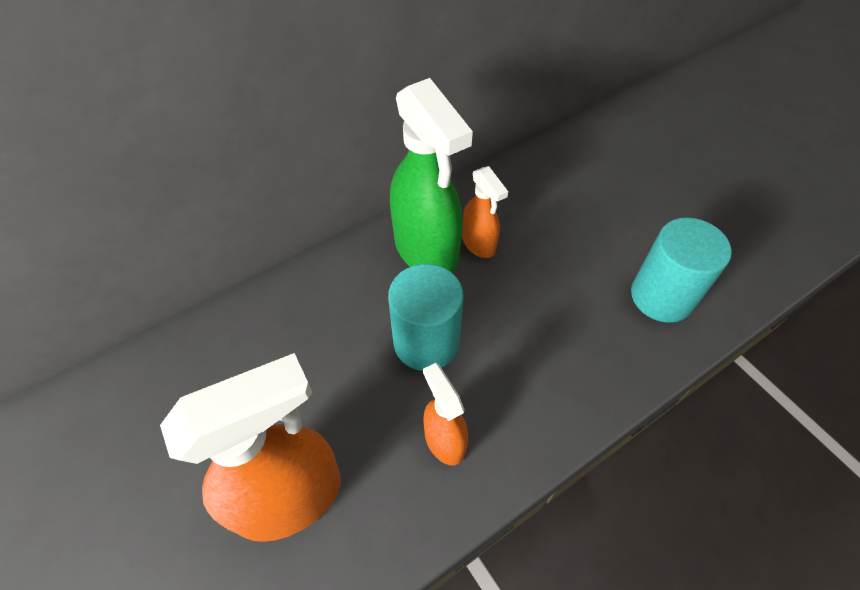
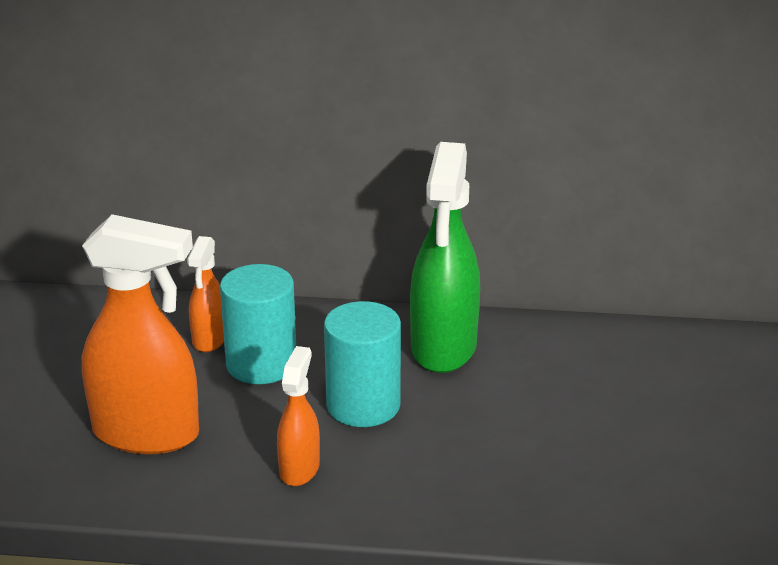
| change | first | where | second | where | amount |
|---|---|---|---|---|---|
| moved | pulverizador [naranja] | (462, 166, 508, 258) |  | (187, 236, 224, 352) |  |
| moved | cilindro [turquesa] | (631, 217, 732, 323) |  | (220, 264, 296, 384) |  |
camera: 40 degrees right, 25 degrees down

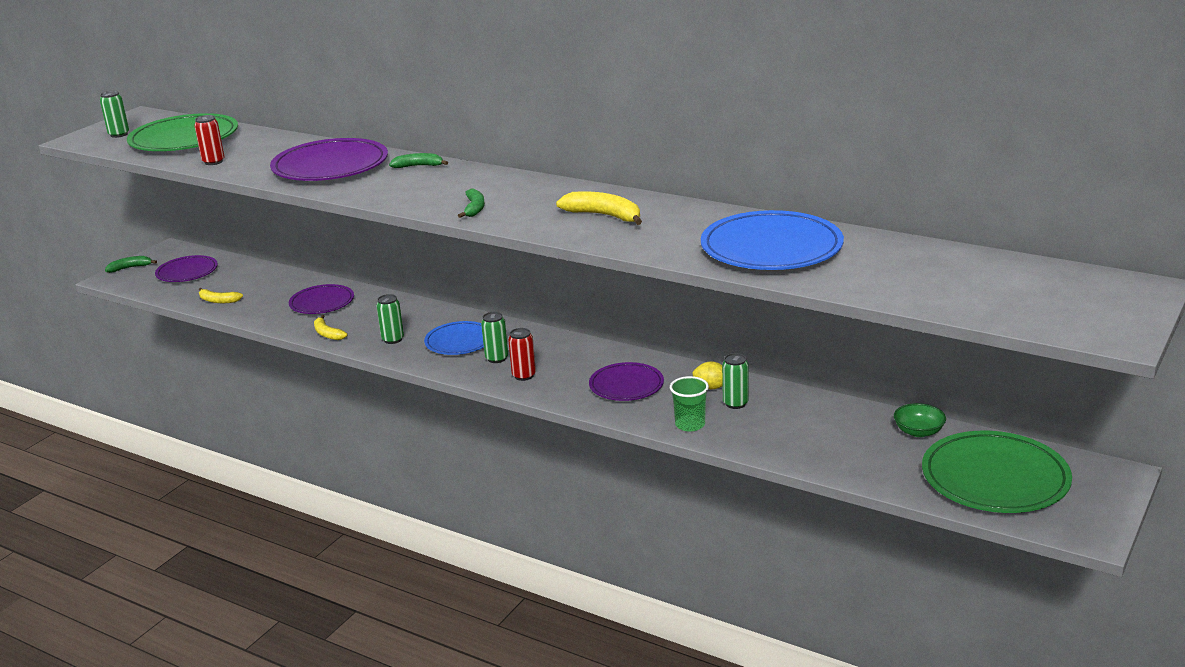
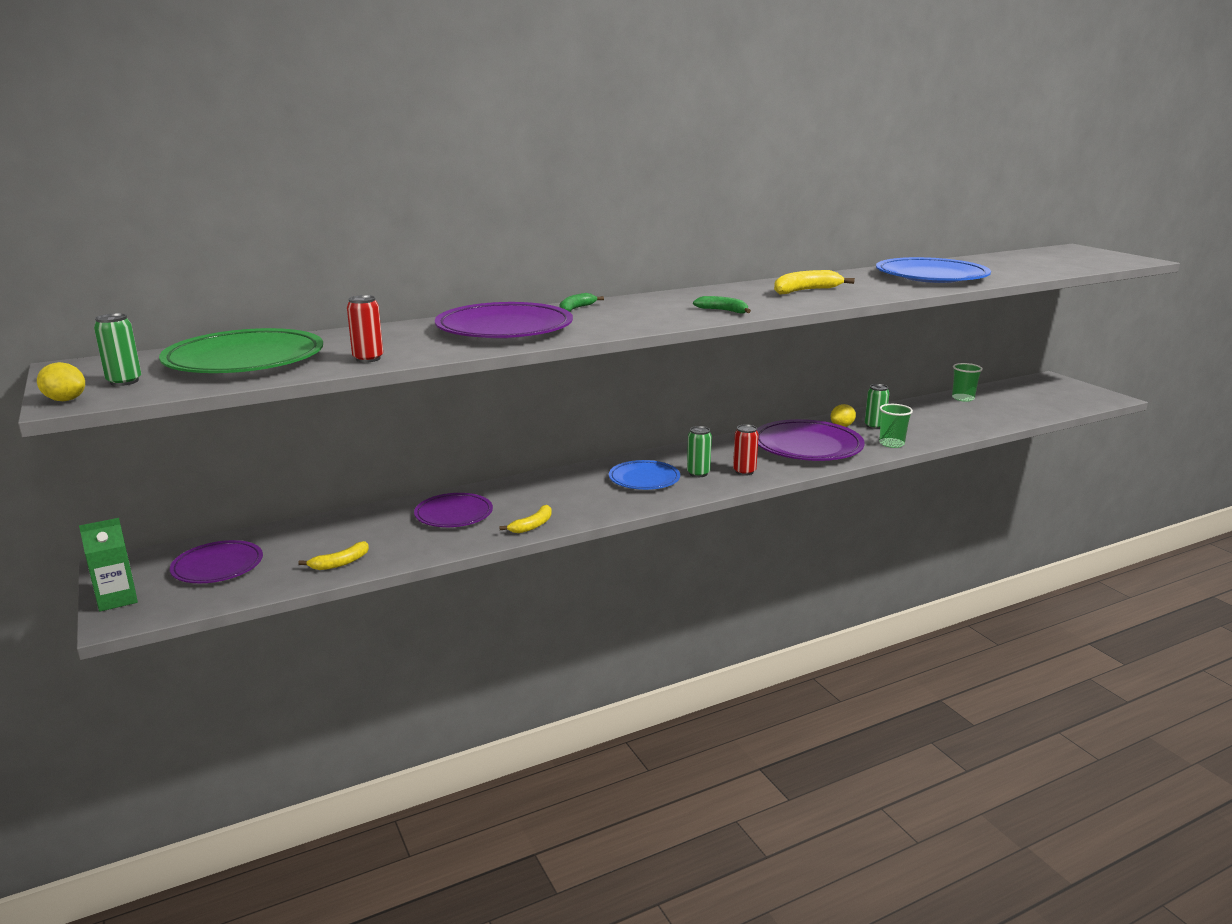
| change | first | where | second | where | amount |
|---|---|---|---|---|---|
| removed | lata [verde] | (376, 294, 404, 344) |  |  |  |
| removed | plato [verde] | (922, 431, 1072, 513) |  |  |  |
| added |  |  | limón [amarillo] | (37, 362, 85, 401) |  |
| replaced | plátano [verde] | (105, 256, 157, 273) | cartón de leche [verde] | (79, 518, 138, 612) |  |
| replaced | cuenco [verde] | (894, 403, 946, 437) | vaso [verde] | (952, 363, 983, 402) |  |
| turned | plátano [amarillo] | (314, 315, 347, 340) |  | (499, 505, 552, 533) | 45 degrees counterclockwise |
| resized | plato [morado] | (589, 362, 664, 401) |  | (757, 419, 865, 461) | x1.66 |
camera: 60 degrees left, 5 degrees down

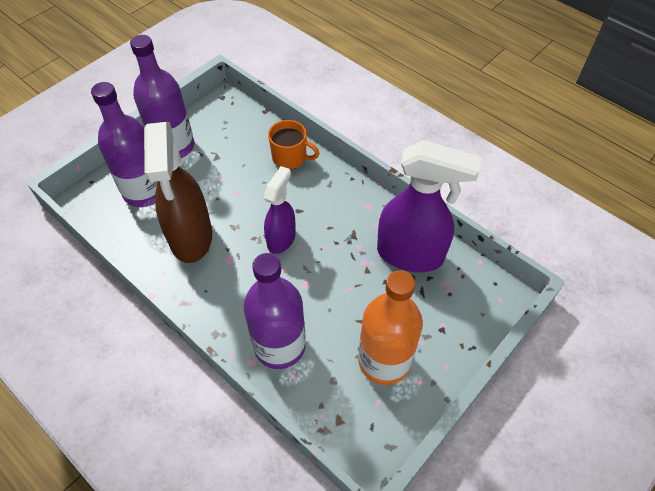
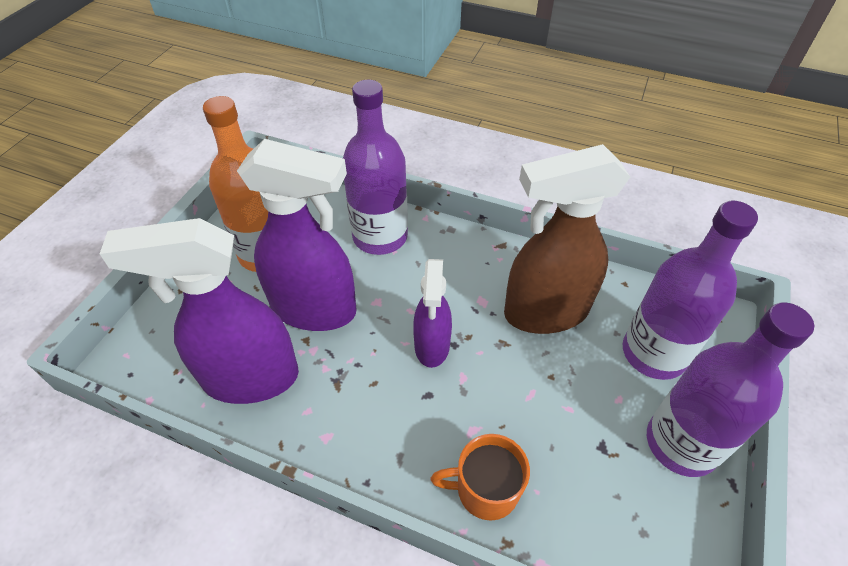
| change | first | where | second | where | amount |
|---|---|---|---|---|---|
| added |  |  | pulverizador [morado] | (237, 139, 357, 331) |  |
| turned | pulverizador [marrón] | (144, 122, 212, 263) |  | (504, 144, 630, 334) | 75 degrees counterclockwise |
camera: 160 degrees right, 5 degrees down

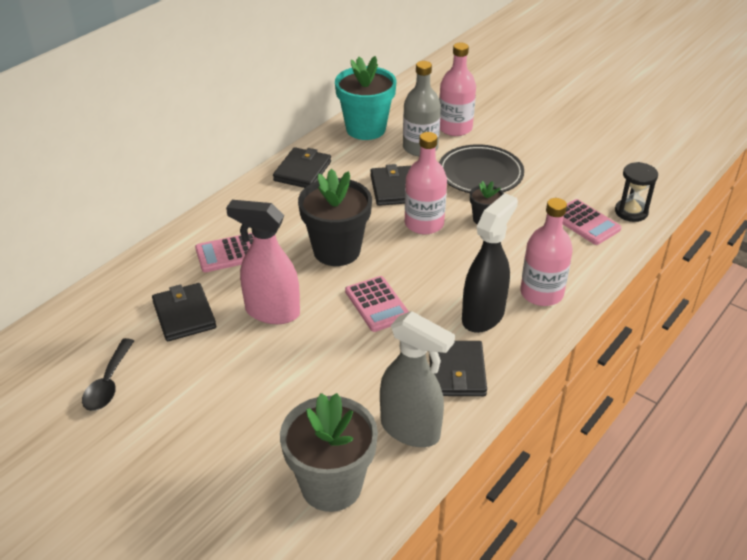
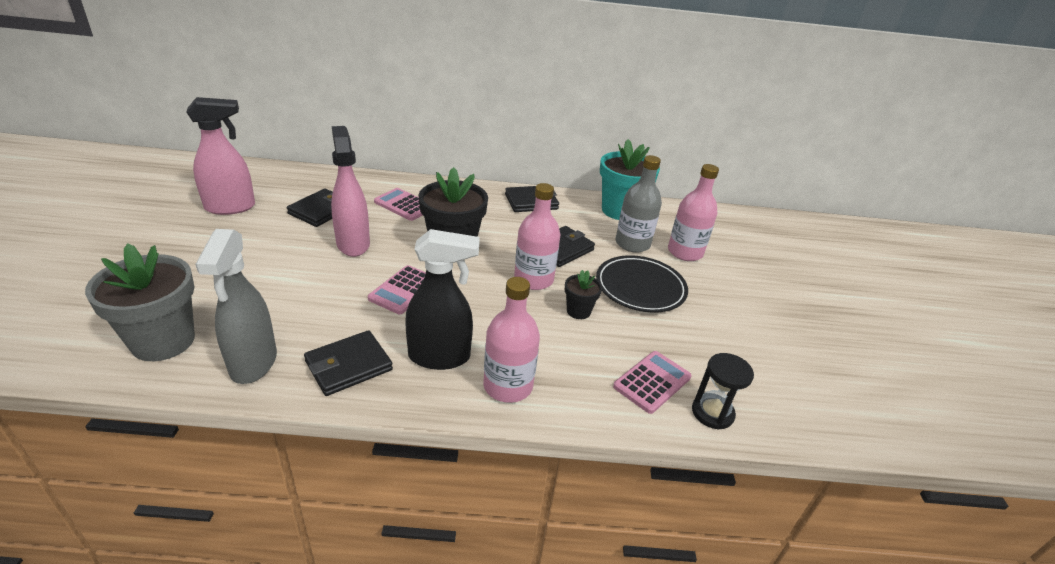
| change | first | where | second | where | amount |
|---|---|---|---|---|---|
| replaced | cuchara [negro] | (82, 338, 134, 411) | pulverizador [rosa] | (186, 97, 255, 215) |  |
| turned | calculadora [rosa] | (563, 199, 621, 245) |  | (613, 351, 692, 414) | 150 degrees counterclockwise |
camera: 50 degrees right, 5 degrees down

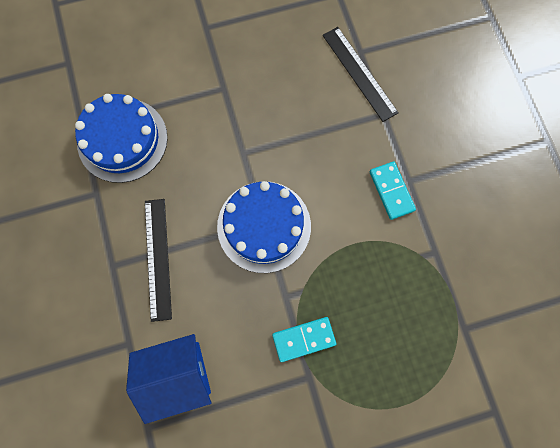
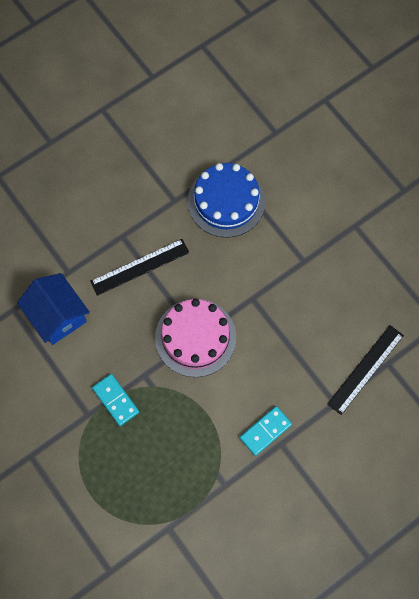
| change | first | where | second | where | amount |
|---|---|---|---|---|---|
| recoloured | tarta [azul] | (217, 181, 311, 273) | tarta [rosa] | (155, 299, 236, 377) |  |
camera: 70 degrees right, 5 degrees down

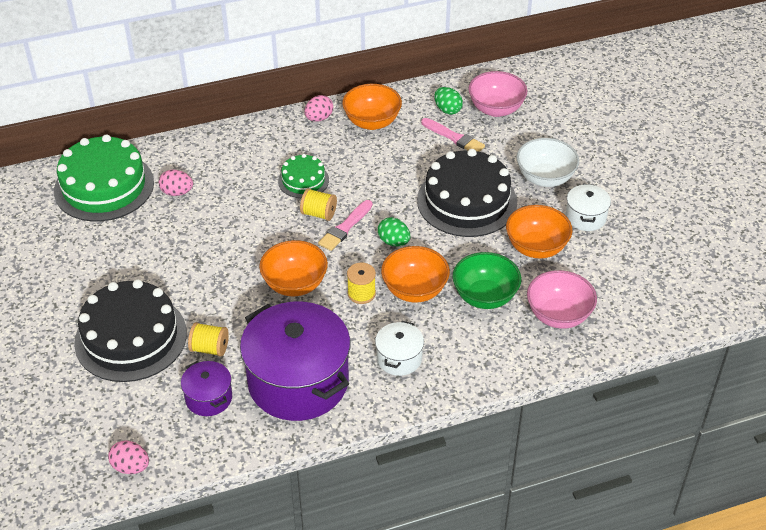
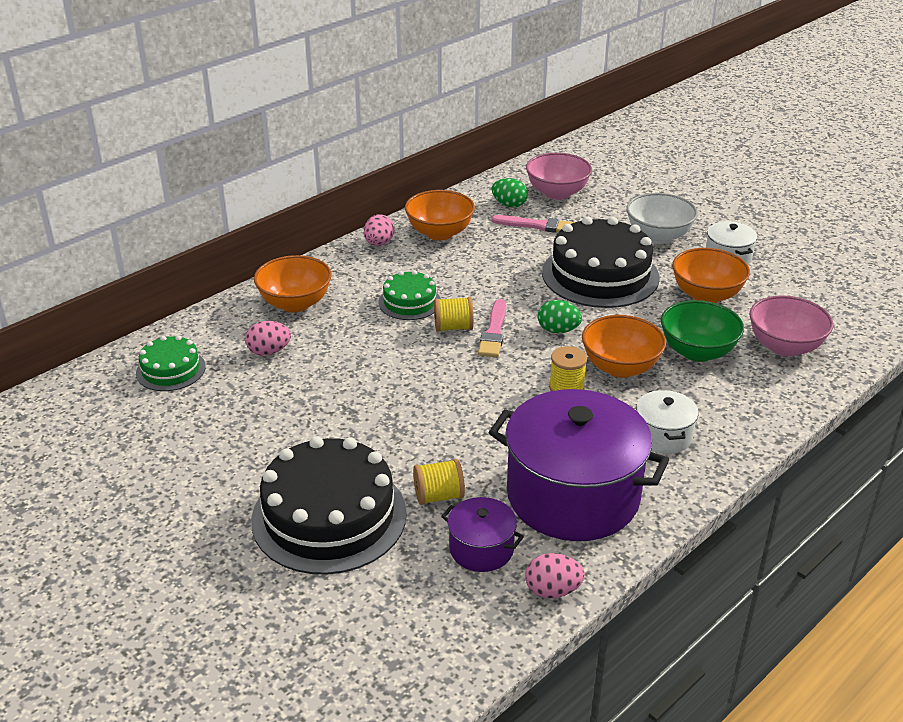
| change | first | where | second | where | amount |
|---|---|---|---|---|---|
| moved | huevo [rosa] | (108, 440, 149, 474) |  | (525, 553, 585, 598) |  |
| moved | cuenco [naranja] | (259, 240, 328, 296) |  | (254, 255, 332, 312) |  |
| resized | tarta [verde] | (54, 134, 154, 221) |  | (136, 335, 206, 391) | x0.52 |
camera: 25 degrees left, 10 degrees down

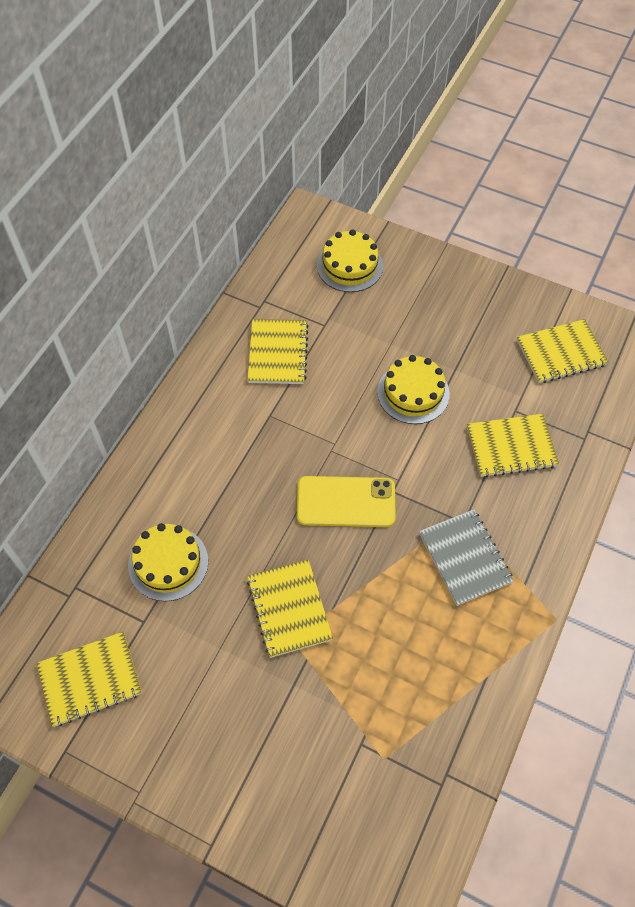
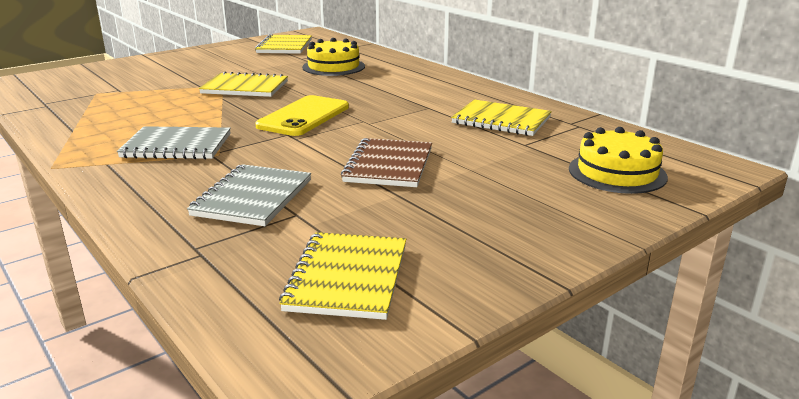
| change | first | where | second | where | amount |
|---|---|---|---|---|---|
| replaced | tarta [amarillo] | (377, 355, 450, 424) | cuaderno [marrón] | (341, 138, 432, 187) |  |
| recoloured | cuaderno [amarillo] | (467, 414, 559, 477) | cuaderno [gris] | (187, 164, 311, 226) |  |
camera: 115 degrees right, 35 degrees down

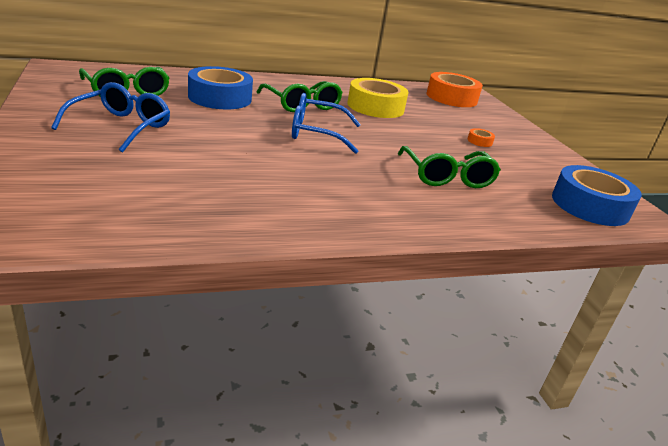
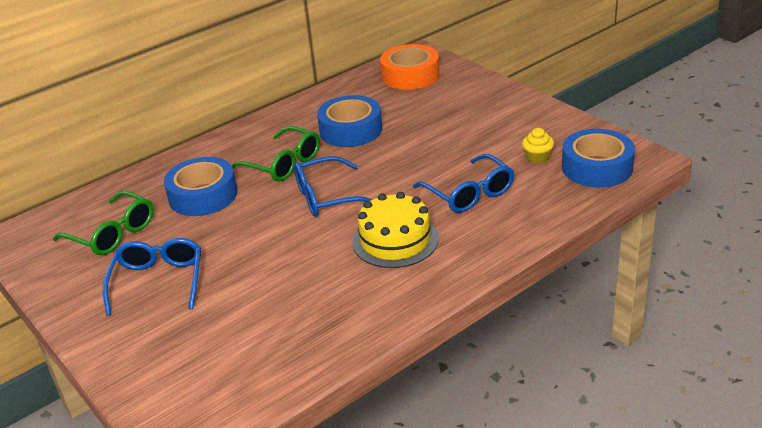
| change | first | where | second | where | amount |
|---|---|---|---|---|---|
| removed | cinta adhesiva [naranja] | (468, 128, 495, 147) |  |  |  |
| added |  |  | tarta [amarillo] | (352, 192, 438, 268) |  |
| added |  |  | magdalena [amarillo] | (522, 128, 554, 164) |  |
| recoloured | cinta adhesiva [amarillo] | (347, 78, 409, 118) | cinta adhesiva [azul] | (317, 95, 382, 147) |  |
| recoloured | gafas [verde] | (398, 146, 501, 188) | gafas [azul] | (413, 154, 514, 213) |  |
camera: 15 degrees left, 5 degrees up

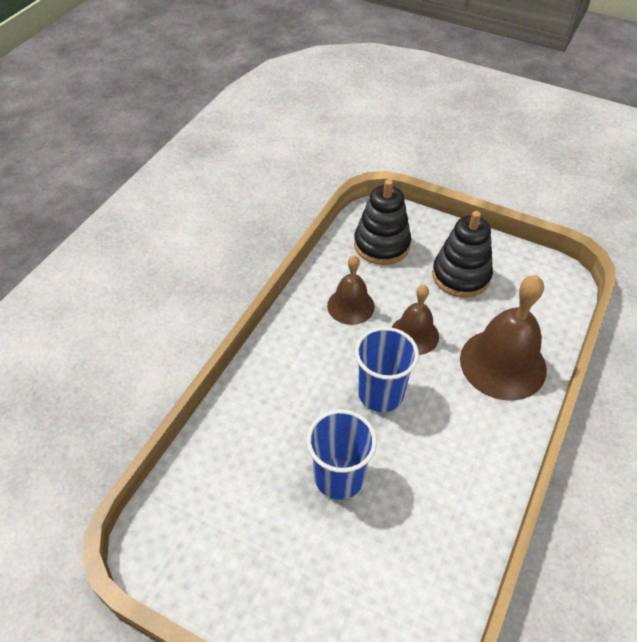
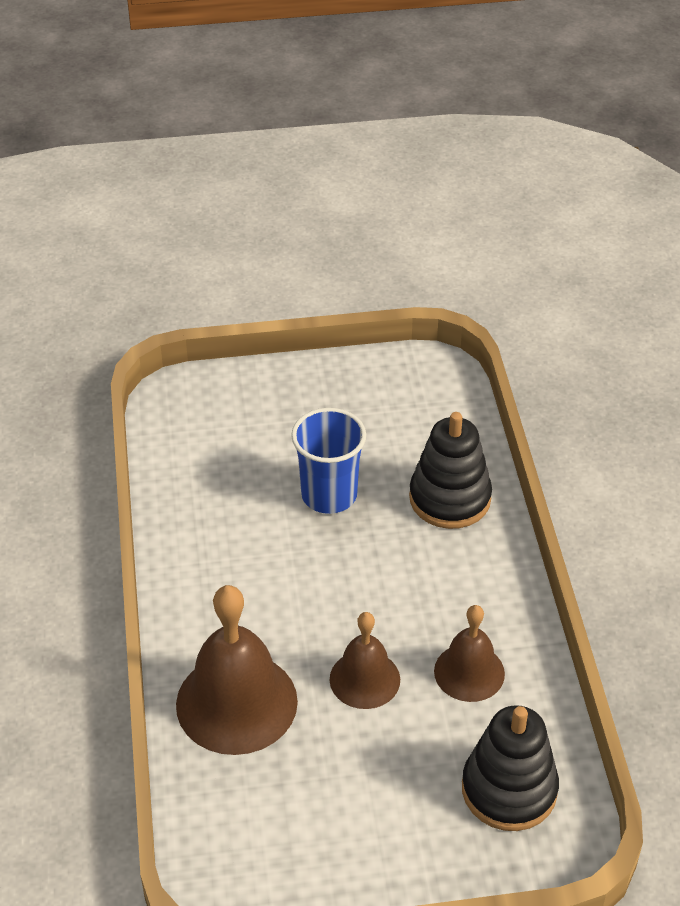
| change | first | where | second | where | amount |
|---|---|---|---|---|---|
| removed | vaso [azul] | (355, 327, 419, 412) |  |  |  |
| moved | juguete apilable [negro] | (432, 211, 493, 298) |  | (409, 412, 492, 529) |  |
camera: 145 degrees right, 5 degrees down

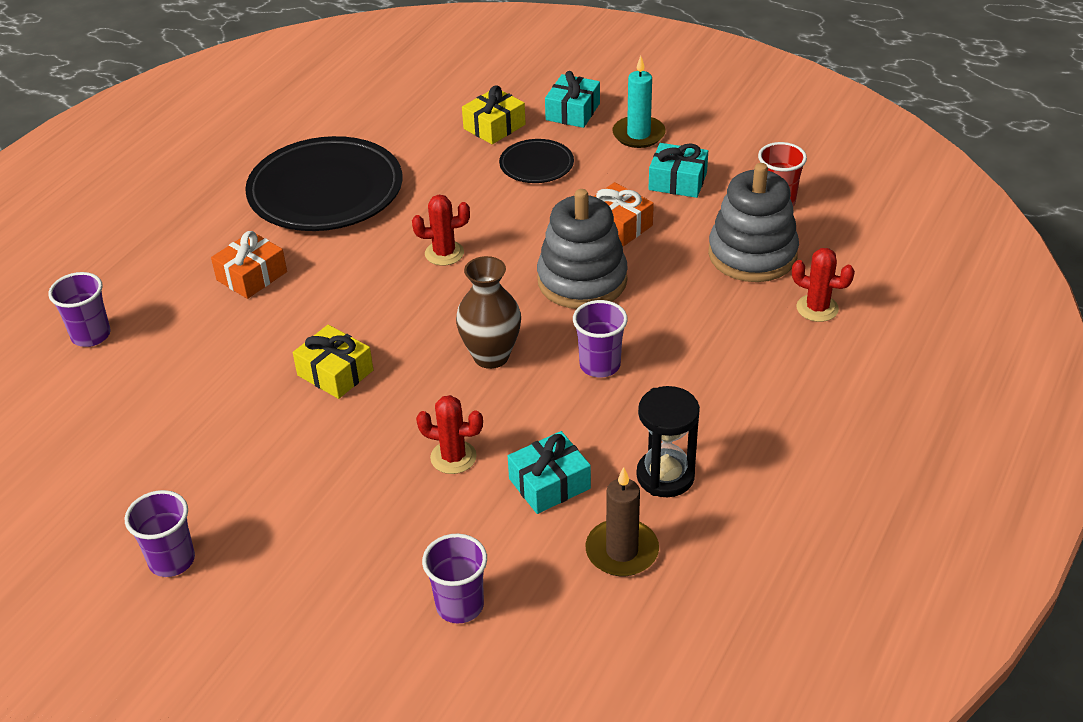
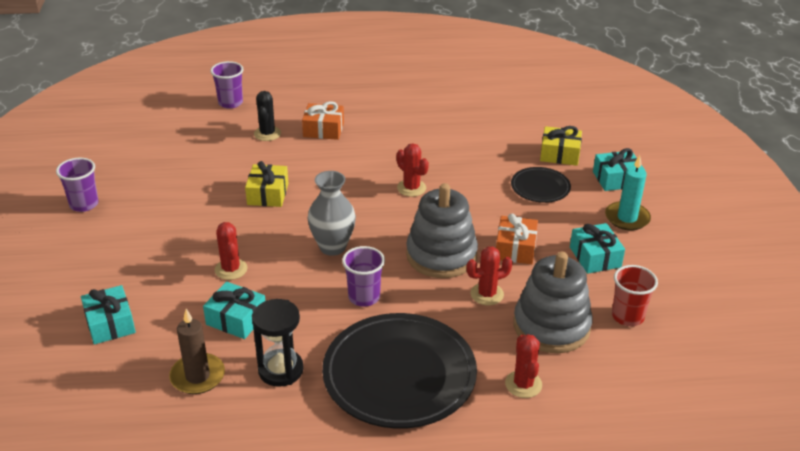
| change | first | where | second | where | amount |
|---|---|---|---|---|---|
| added |  |  | cactus [negro] | (254, 91, 281, 141) |  |
| added |  |  | cactus [rojo] | (466, 247, 513, 305) |  |
| moved | plato [negro] | (245, 136, 402, 231) |  | (322, 313, 477, 429) |  |
| replaced | vaso [morado] | (422, 534, 487, 623) | regalo [turquesa] | (81, 285, 136, 345) |  |
| recoloured | florero [marrón] | (456, 256, 521, 369) | florero [gris] | (308, 171, 356, 256) |  |
camera: 55 degrees right, 5 degrees down

